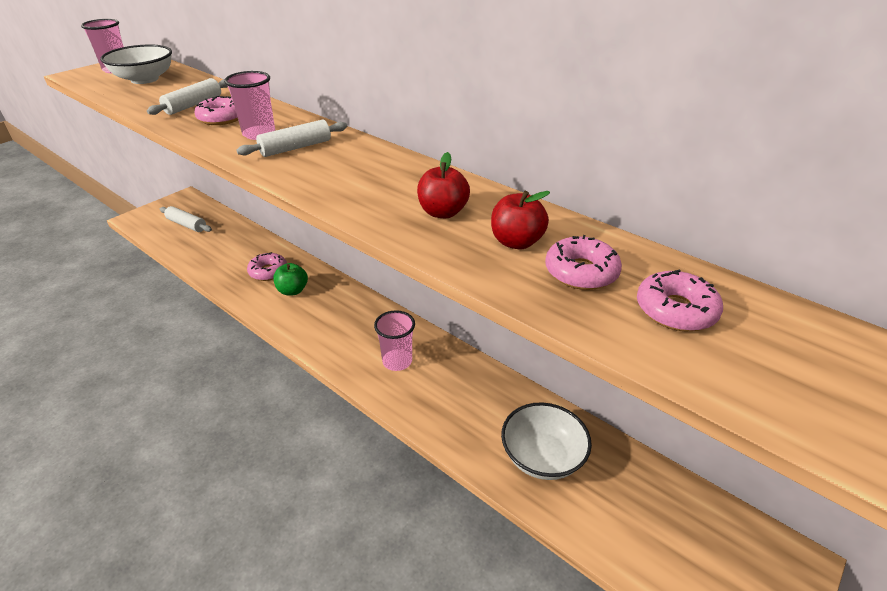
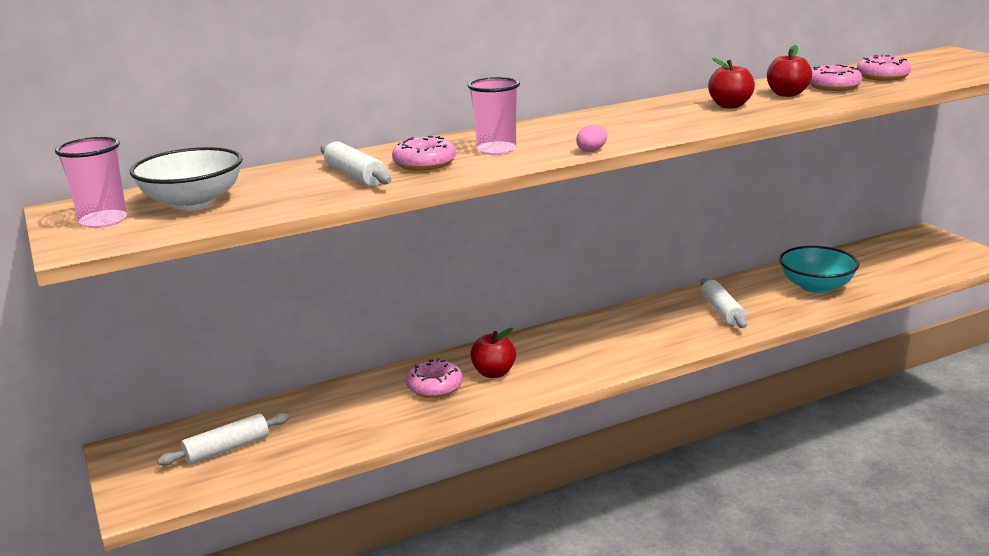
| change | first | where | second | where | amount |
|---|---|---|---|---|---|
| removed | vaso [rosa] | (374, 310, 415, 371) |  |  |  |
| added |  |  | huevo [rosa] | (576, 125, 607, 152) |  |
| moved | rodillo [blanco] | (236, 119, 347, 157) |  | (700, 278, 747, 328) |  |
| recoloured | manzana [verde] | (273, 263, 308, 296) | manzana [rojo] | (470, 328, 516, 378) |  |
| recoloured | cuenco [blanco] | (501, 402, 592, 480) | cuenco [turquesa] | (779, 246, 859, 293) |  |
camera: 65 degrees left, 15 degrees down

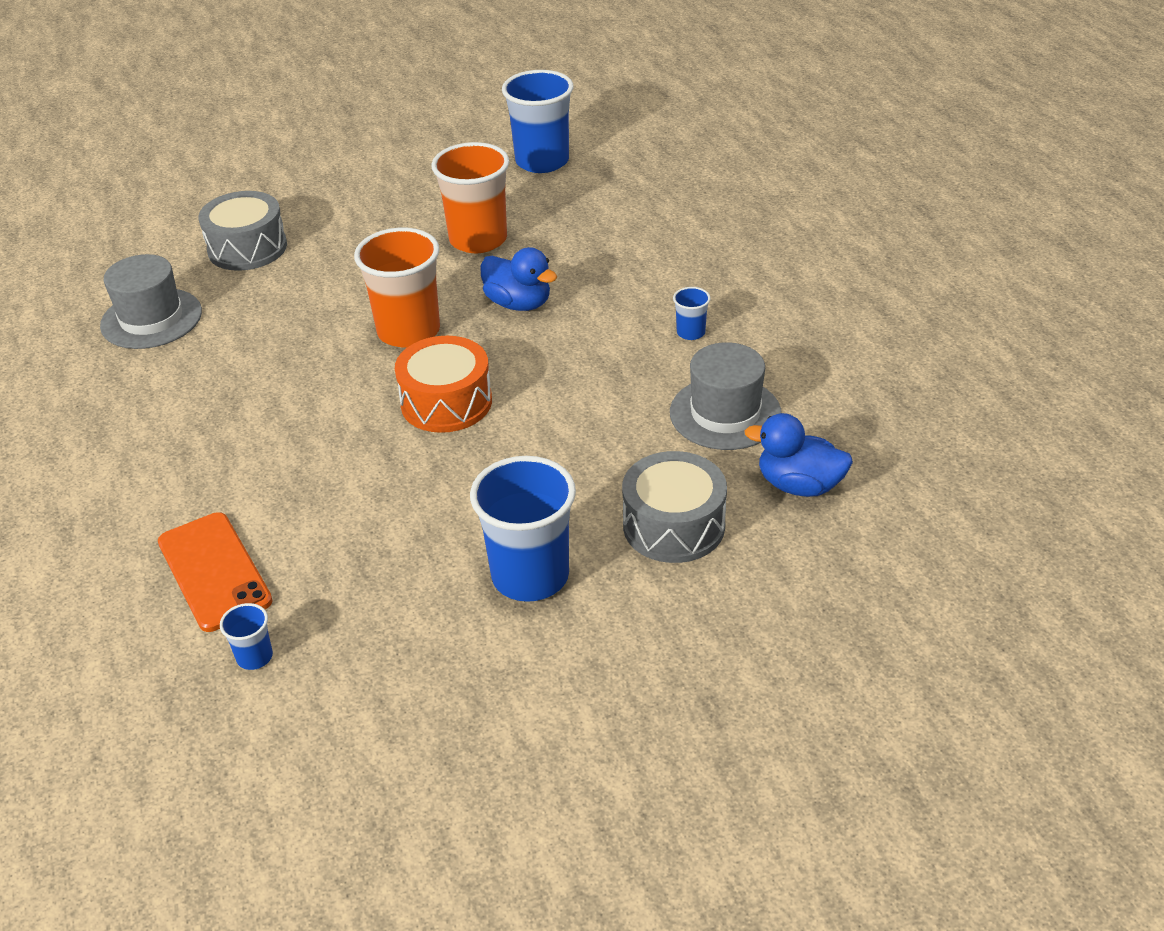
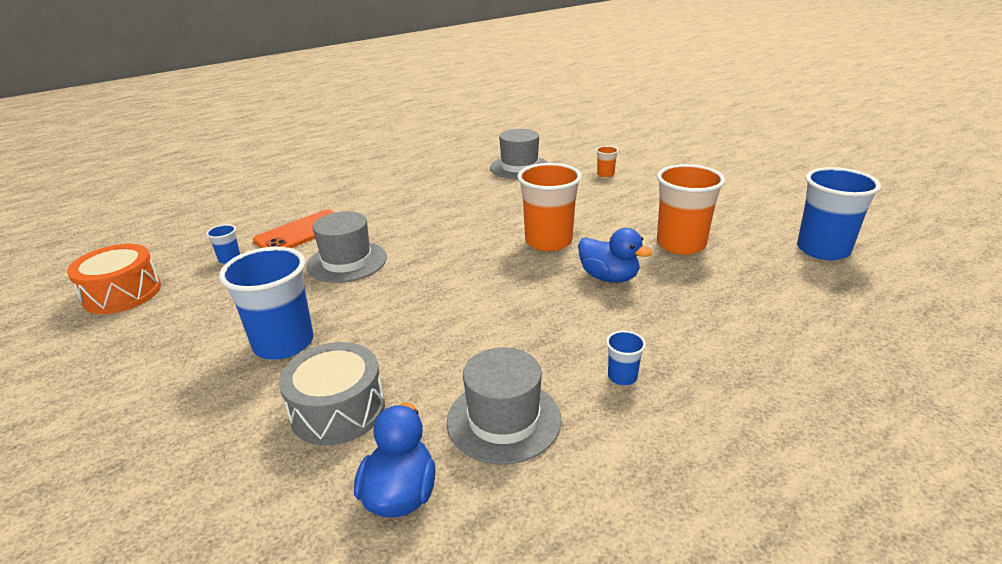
| change | first | where | second | where | amount |
|---|---|---|---|---|---|
| added |  |  | sombrero [gris] | (306, 211, 387, 283) |  |
| moved | tambor [naranja] | (395, 336, 492, 433) |  | (67, 244, 161, 314) |  |
| replaced | tambor [gris] | (198, 191, 287, 271) | vaso [naranja] | (596, 146, 619, 177) |  |
| turned | pato [azul] | (480, 247, 557, 311) |  | (578, 228, 652, 283) | 75 degrees counterclockwise |
camera: 75 degrees right, 10 degrees down

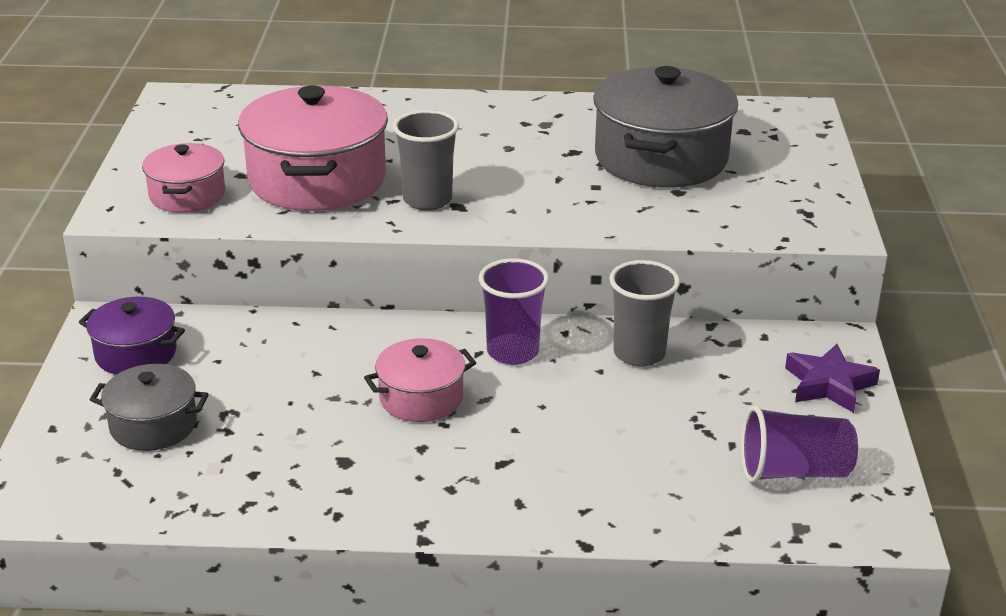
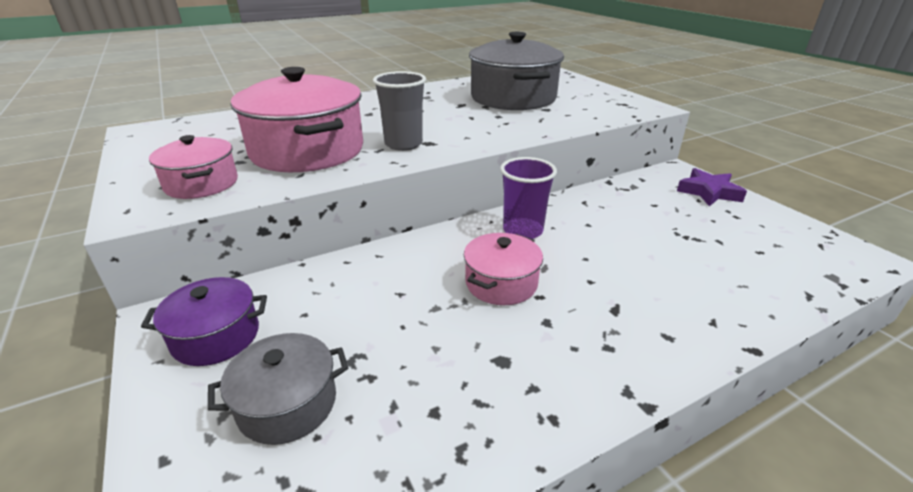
| change | first | where | second | where | amount |
|---|---|---|---|---|---|
| removed | vaso [gris] | (609, 260, 680, 367) |  |  |  |
| removed | vaso [morado] | (741, 406, 858, 483) |  |  |  |
camera: 30 degrees left, 0 degrees up

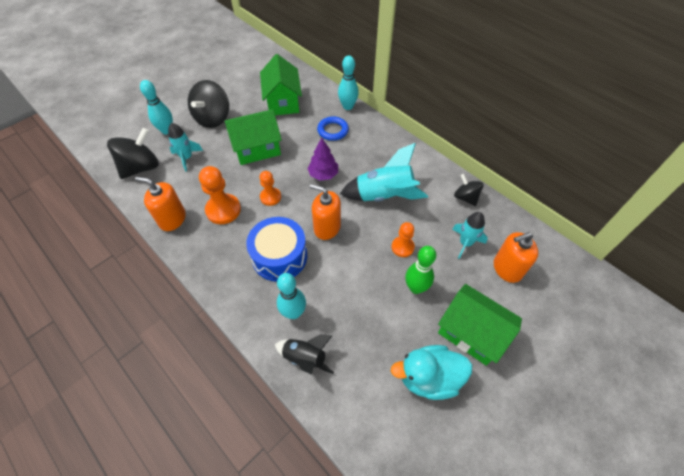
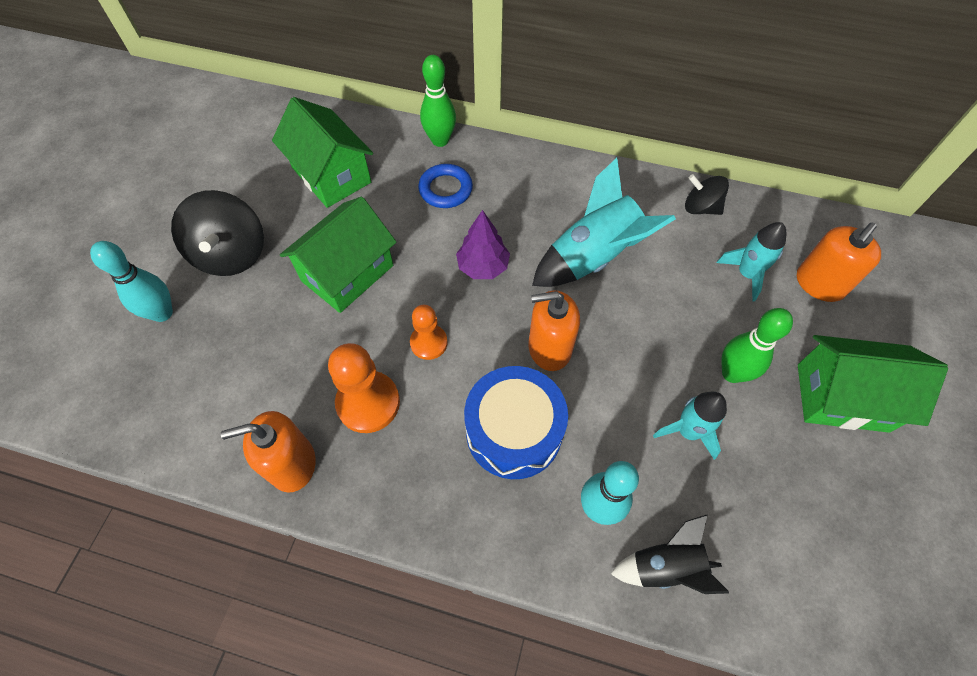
| change | first | where | second | where | amount |
|---|---|---|---|---|---|
| removed | peonza [negro] | (107, 128, 159, 179) |  |  |  |
| removed | peón [naranja] | (391, 222, 415, 257) |  |  |  |
| removed | pato [turquesa] | (391, 345, 472, 400) |  |  |  |
| moved | cohete [turquesa] | (168, 123, 203, 171) |  | (653, 392, 727, 460) |  |
| recoloured | bolo [turquesa] | (338, 55, 359, 110) | bolo [verde] | (420, 55, 456, 147) |  |
camera: 30 degrees left, 5 degrees up

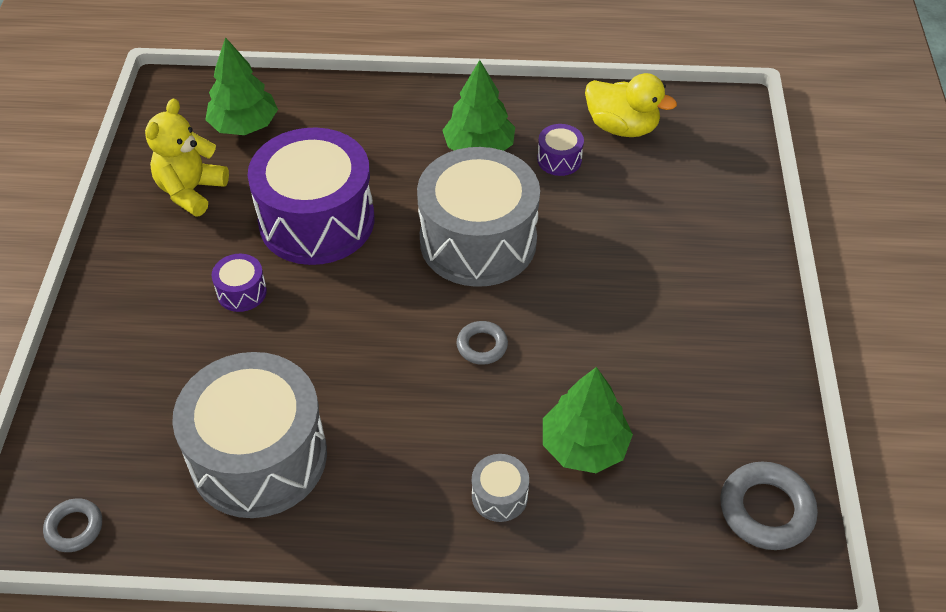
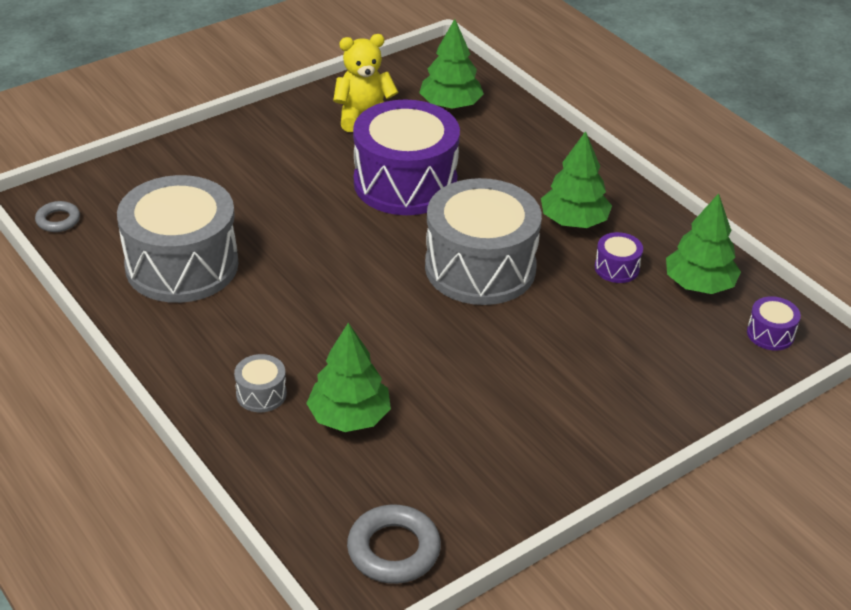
| change | first | where | second | where | amount |
|---|---|---|---|---|---|
| removed | anillo [gris] | (457, 321, 508, 365) |  |  |  |
| moved | tambor [morado] | (211, 254, 267, 312) |  | (747, 296, 801, 351) |  |
| replaced | pato [amarillo] | (585, 73, 677, 137) | árbol [verde] | (666, 193, 741, 294) |  |
camera: 50 degrees right, 10 degrees down

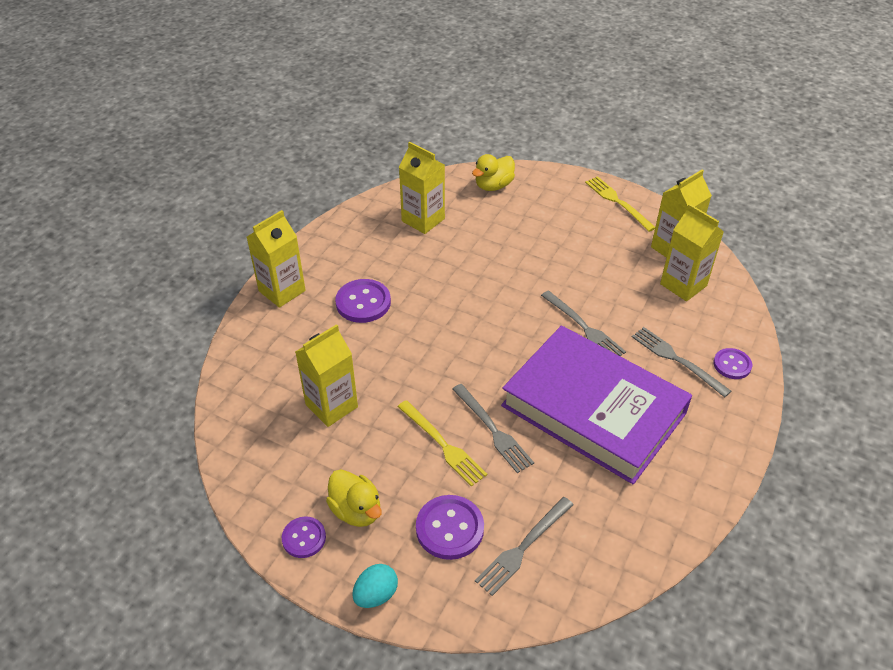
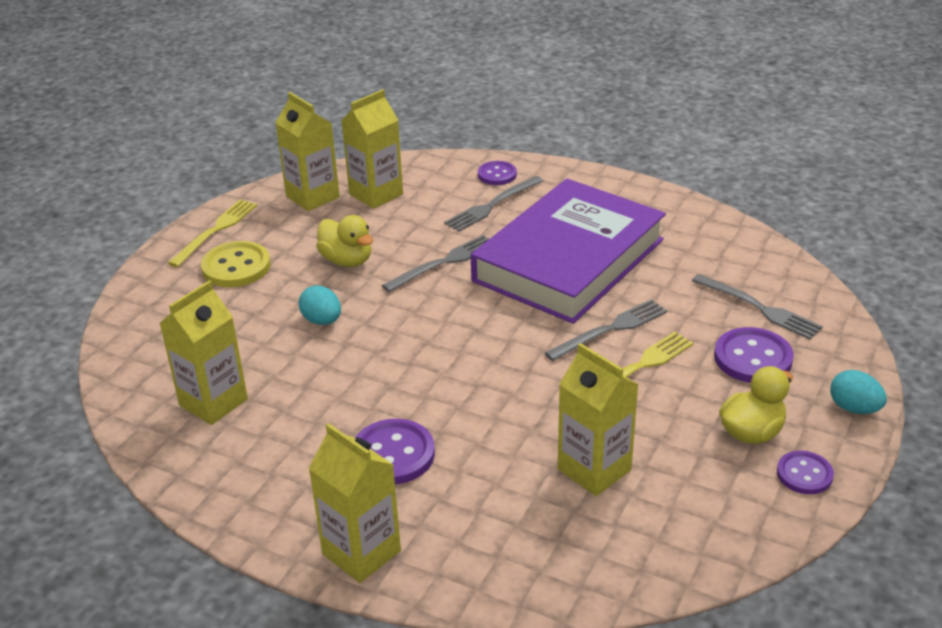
| change | first | where | second | where | amount |
|---|---|---|---|---|---|
| added |  |  | botón [amarillo] | (201, 241, 271, 287) |  |
| added |  |  | huevo [turquesa] | (298, 285, 341, 325) |  |
| moved | pato [amarillo] | (472, 154, 515, 191) |  | (316, 215, 373, 267) |  |
| turned | tenedor [amarillo] | (585, 176, 655, 232) |  | (168, 199, 257, 267) | 150 degrees clockwise |
camera: 90 degrees left, 10 degrees down

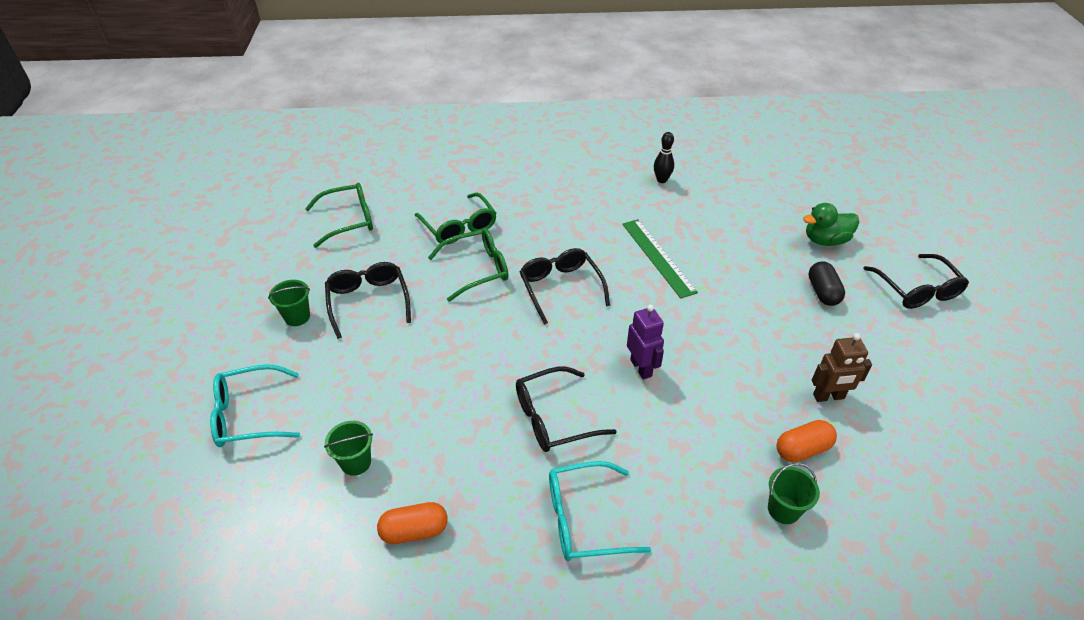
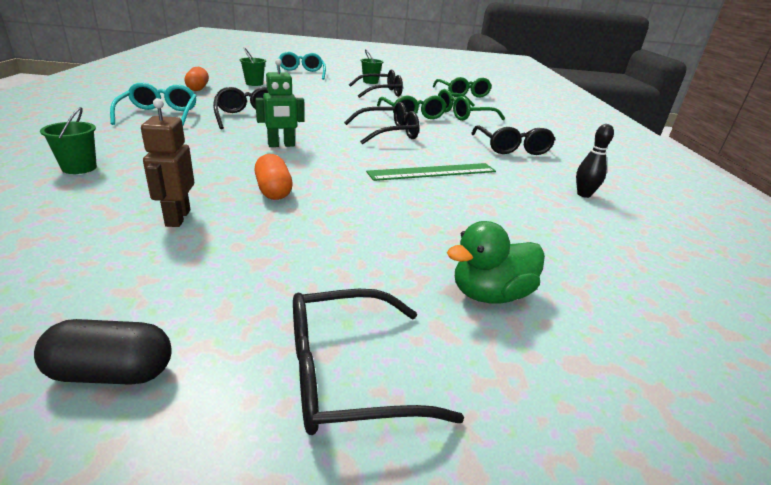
| change | first | where | second | where | amount |
|---|---|---|---|---|---|
| added |  |  | gafas [negro] | (471, 125, 555, 155) |  |
| moved | cápsula [naranja] | (776, 420, 837, 462) |  | (254, 154, 293, 200) |  |
| moved | cápsula [negro] | (809, 261, 845, 306) |  | (34, 319, 172, 385) |  |
| recoloured | robot [morado] | (627, 305, 664, 379) | robot [verde] | (255, 59, 305, 147) |  |
| turned | pato [verde] | (803, 203, 859, 246) |  | (447, 221, 545, 303) | 105 degrees counterclockwise |
camera: 90 degrees right, 15 degrees down

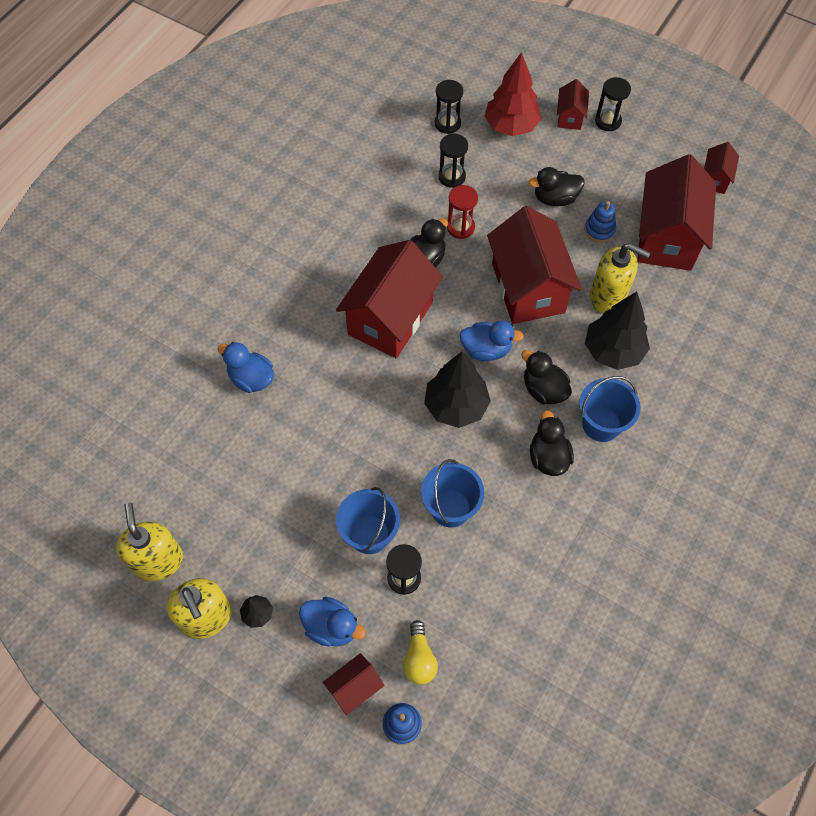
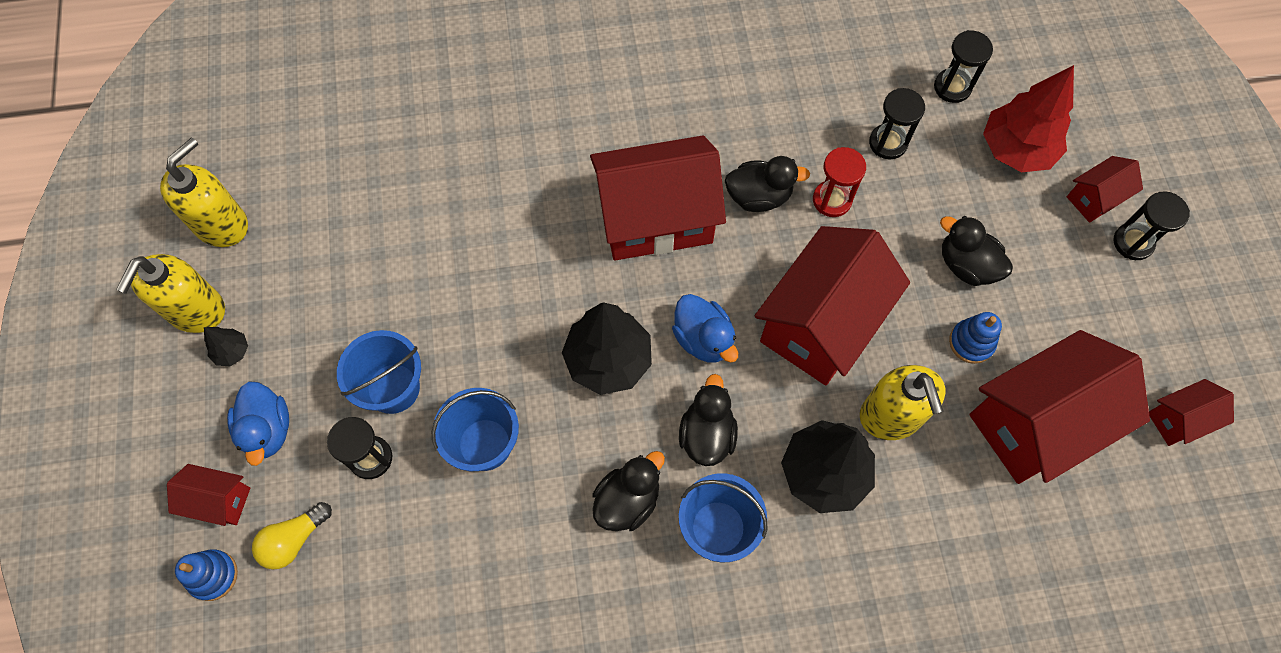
| change | first | where | second | where | amount |
|---|---|---|---|---|---|
| removed | pato [azul] | (217, 342, 274, 393) |  |  |  |
camera: 50 degrees right, 5 degrees up

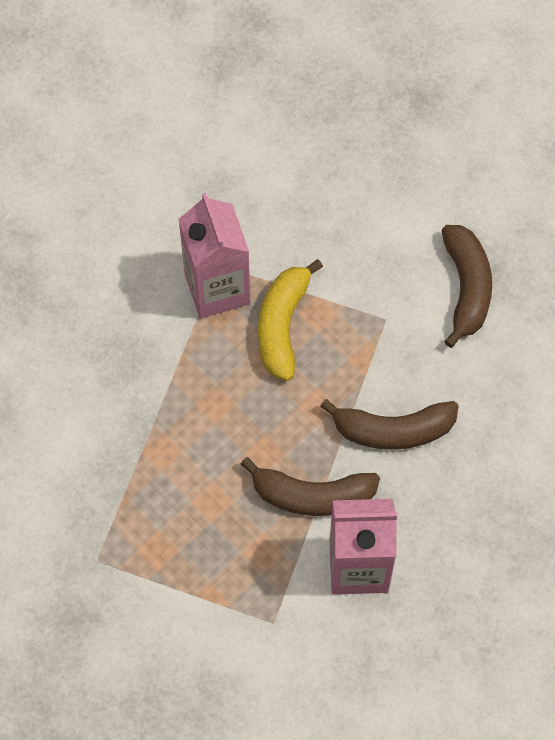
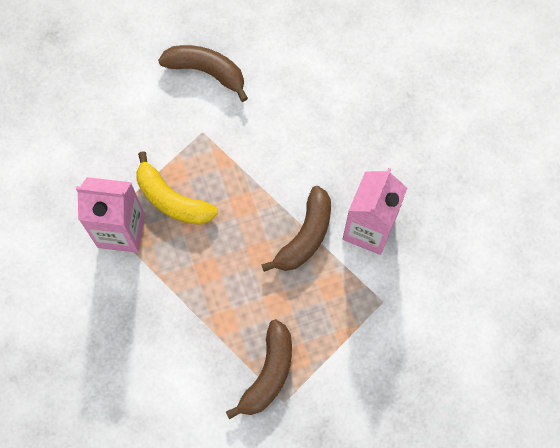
| change | first | where | second | where | amount |
|---|---|---|---|---|---|
| moved | plátano [marrón] | (320, 399, 459, 450) |  | (226, 319, 292, 419) |  |
camera: 65 degrees left, 5 degrees up

